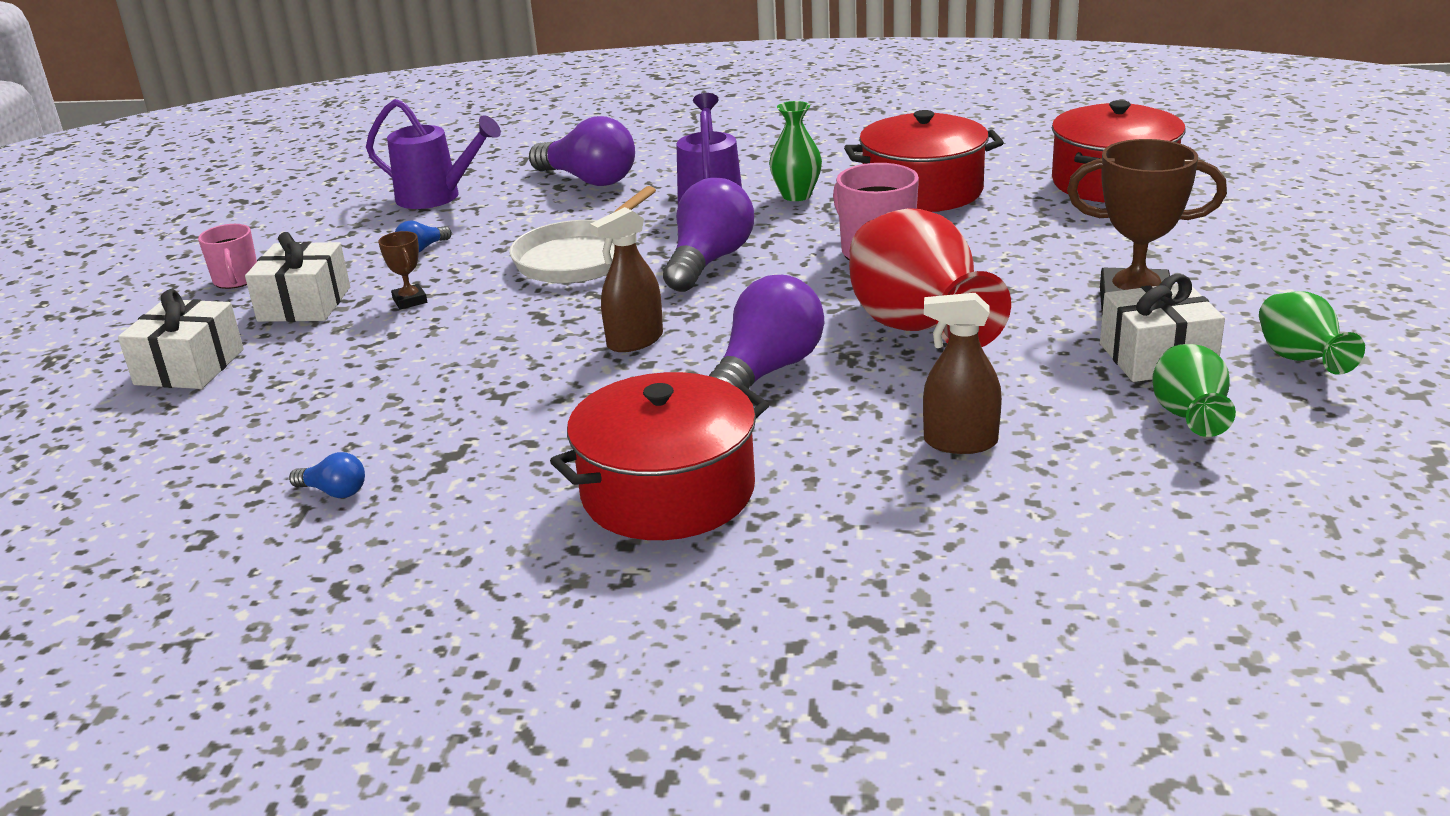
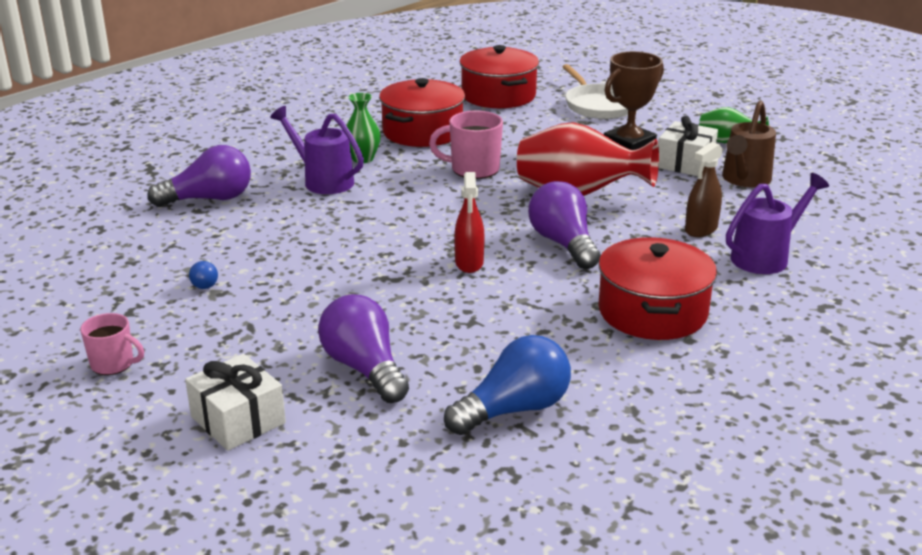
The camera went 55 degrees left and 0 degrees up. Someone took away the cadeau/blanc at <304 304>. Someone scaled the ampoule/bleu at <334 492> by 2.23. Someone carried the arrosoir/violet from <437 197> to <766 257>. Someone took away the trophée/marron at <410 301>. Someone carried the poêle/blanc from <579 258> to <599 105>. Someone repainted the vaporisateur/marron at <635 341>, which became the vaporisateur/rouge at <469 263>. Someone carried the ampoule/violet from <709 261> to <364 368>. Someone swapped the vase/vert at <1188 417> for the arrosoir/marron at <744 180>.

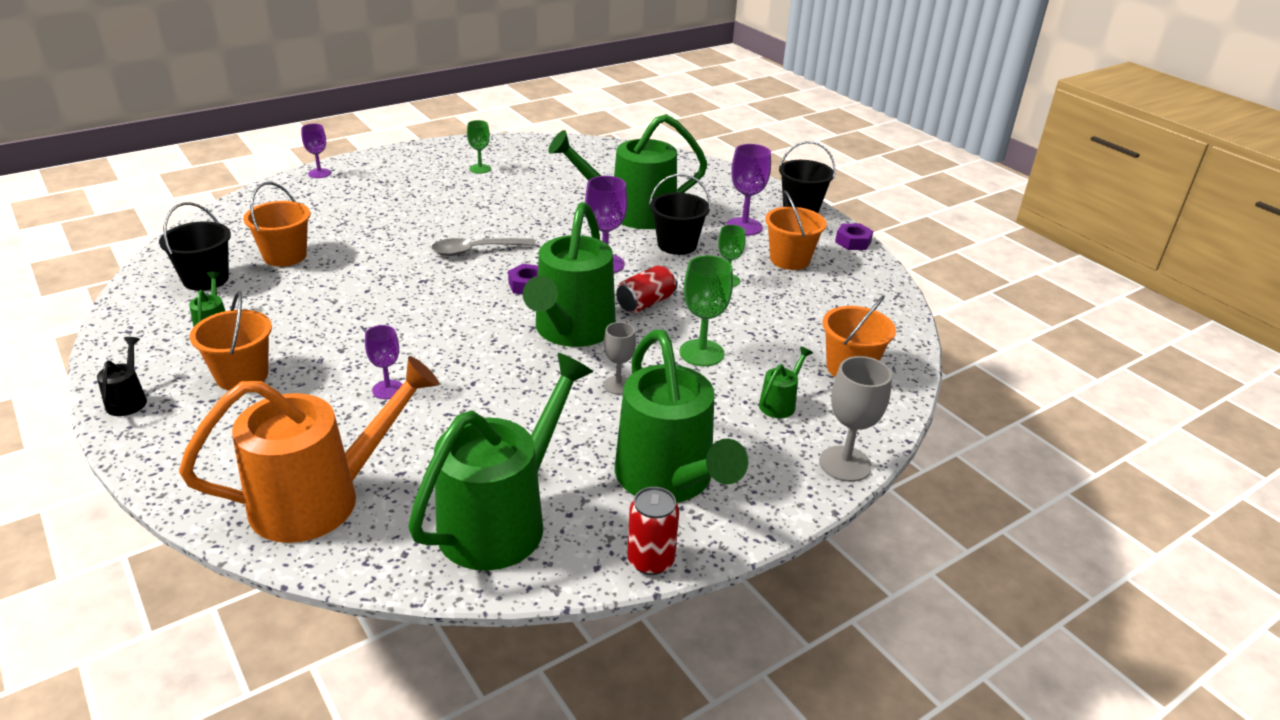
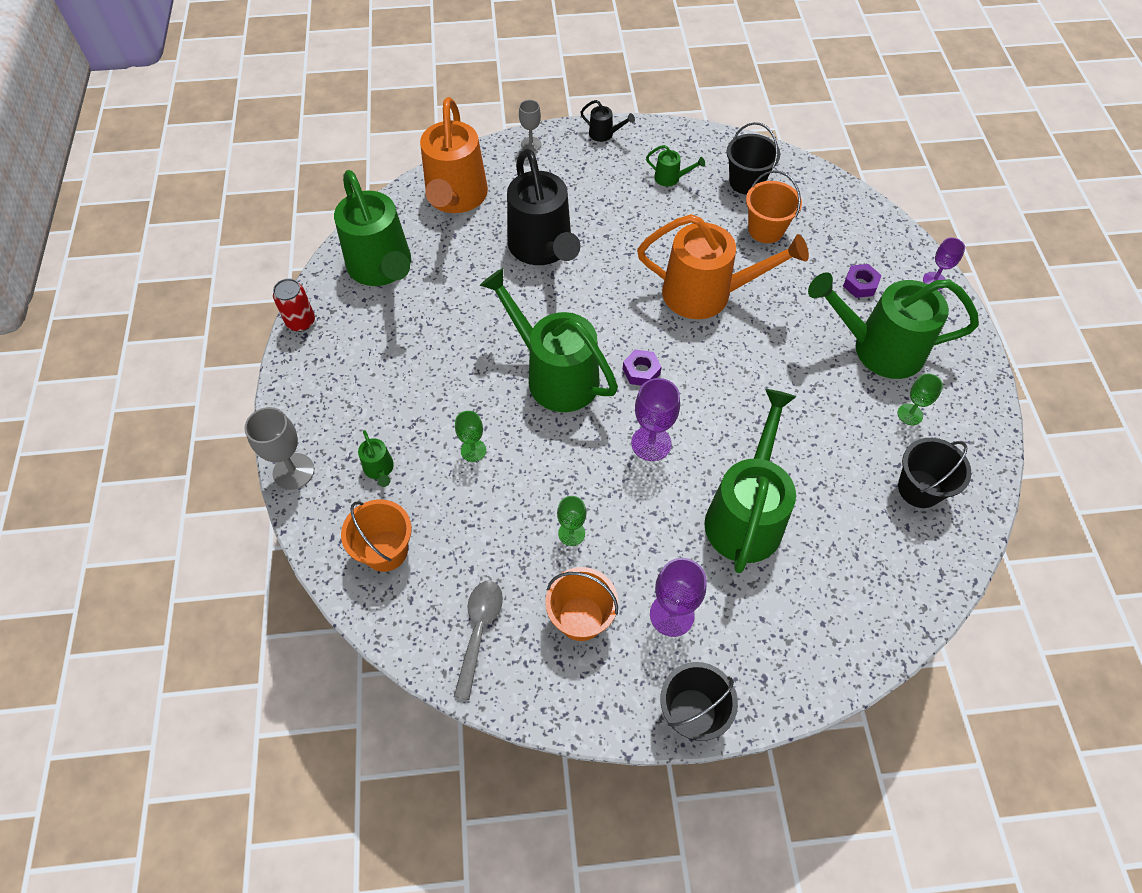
The camera went 120 degrees right and 25 degrees up. Someone took away the seau/orange at <242 375>. Someone swapped the verre à pied/violet at <388 389> for the arrosoir/noir at <543 249>. Someone carried the cuillère/gris from <476 251> to <479 631>. Someone carried the verre à pied/gris from <618 385> to <531 144>. Someone carried the arrosoir/vert from <669 480> to <877 348>. Someone took away the canette/rouge at <646 303>. Someone carried the seau/noir from <677 245> to <919 489>. Someone scaled the verre à pied/vert at <701 353> by 0.63. Someone carried the écrou/violet from <853 242> to <860 284>. Someone put down the arrosoir/orange at <707 294>.

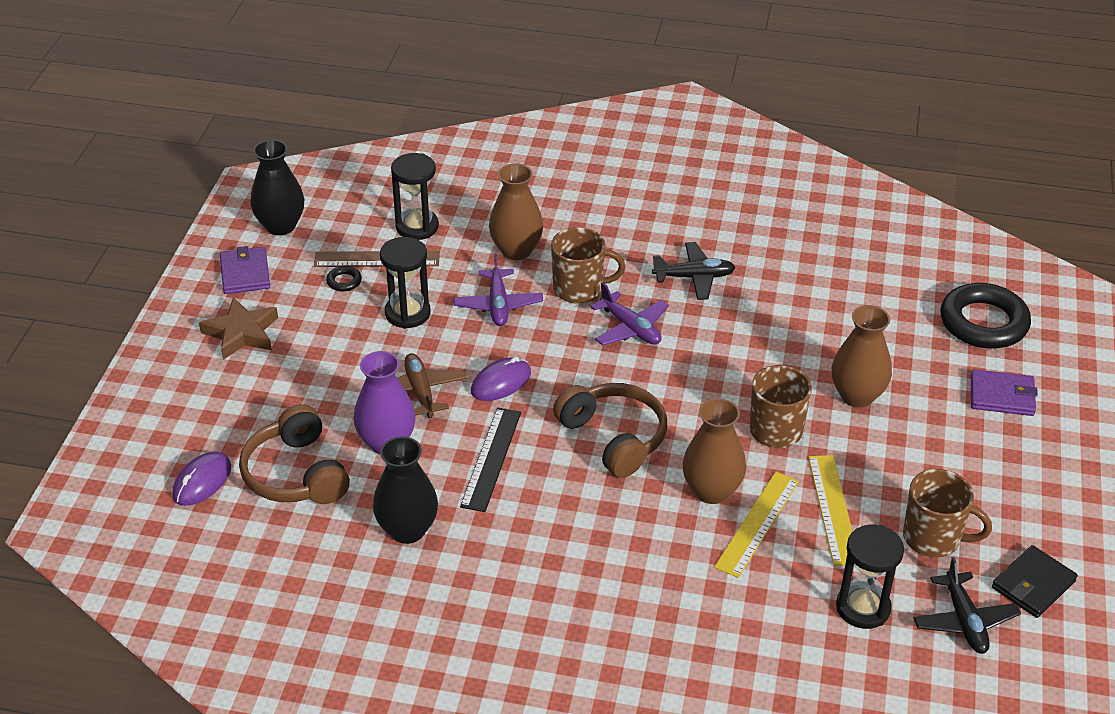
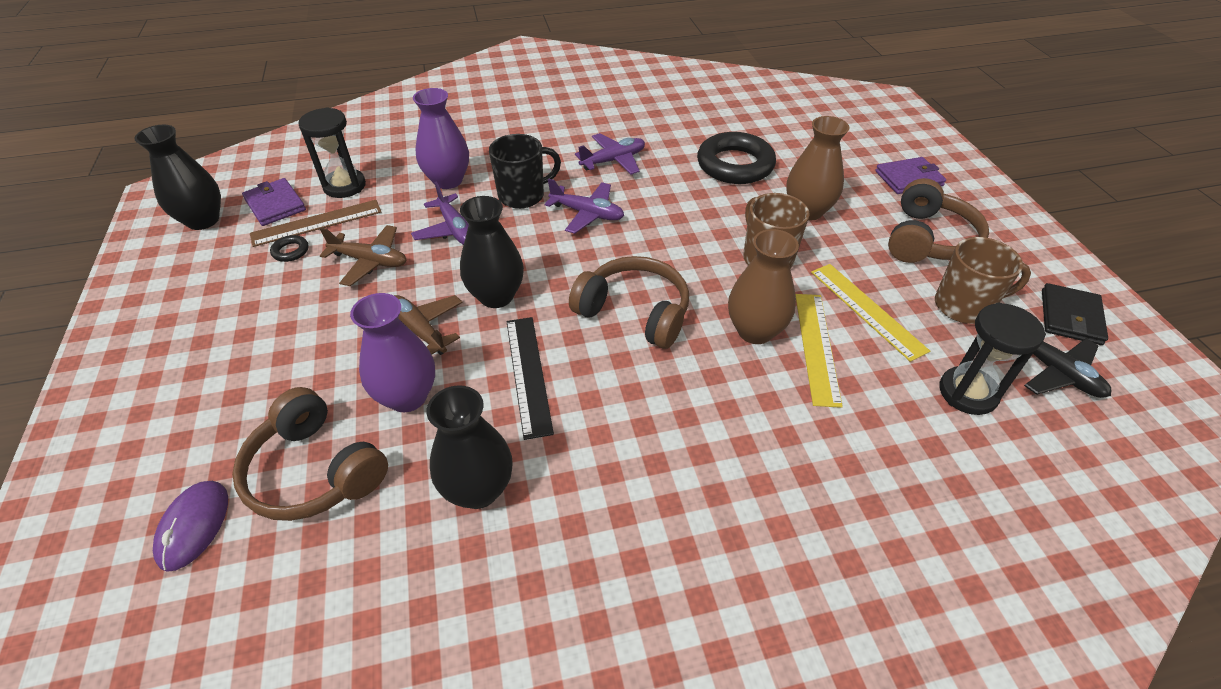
The camera went 25 degrees left and 5 degrees up. Someone took away the étoile/marron at <241 333>. Someone carried the portefeuille/violet from <245 273> to <275 205>. Someone swapped the sablier/noir at <407 313> for the avion/marron at <370 261>. Someone swapped the souris/violet at <501 382> for the vase/noir at <496 296>. Someone repainted the vase/marron at <516 250>, which became the vase/violet at <448 180>. Someone repainted the tasse/marron at <579 289>, which became the tasse/noir at <523 196>. Someone repainted the avion/noir at <694 277>, which became the avion/violet at <613 161>. Someone carried the anneau/noir from <983 323> to <735 165>. Someone put down the casque audio/marron at <928 239>.

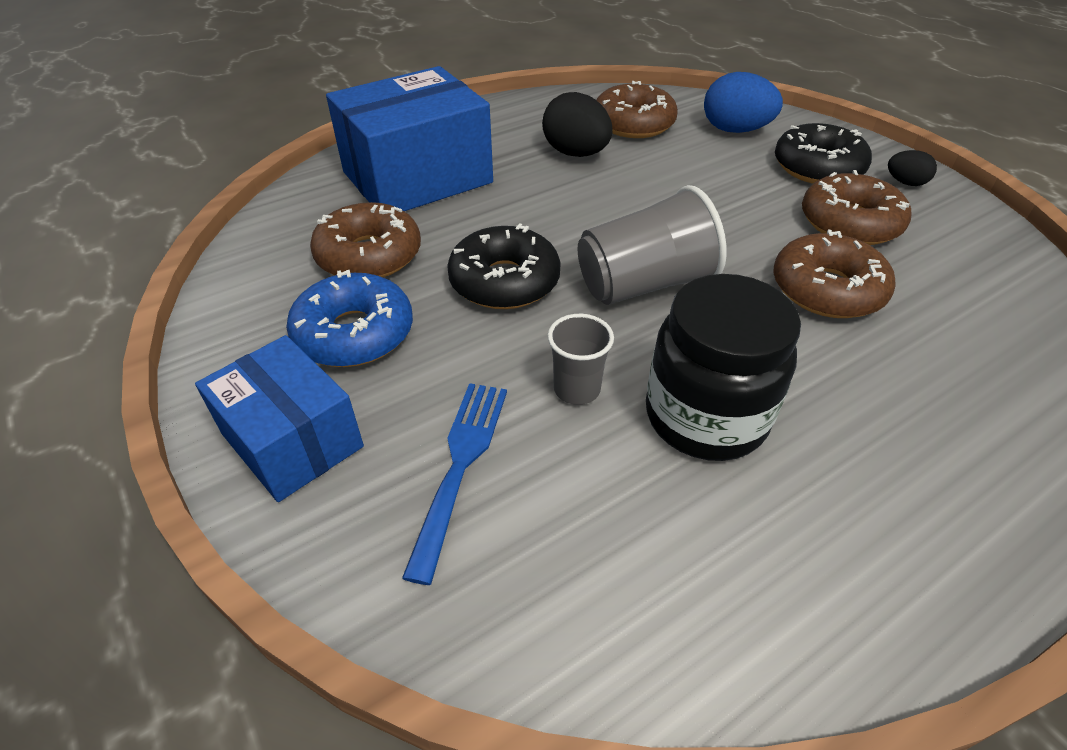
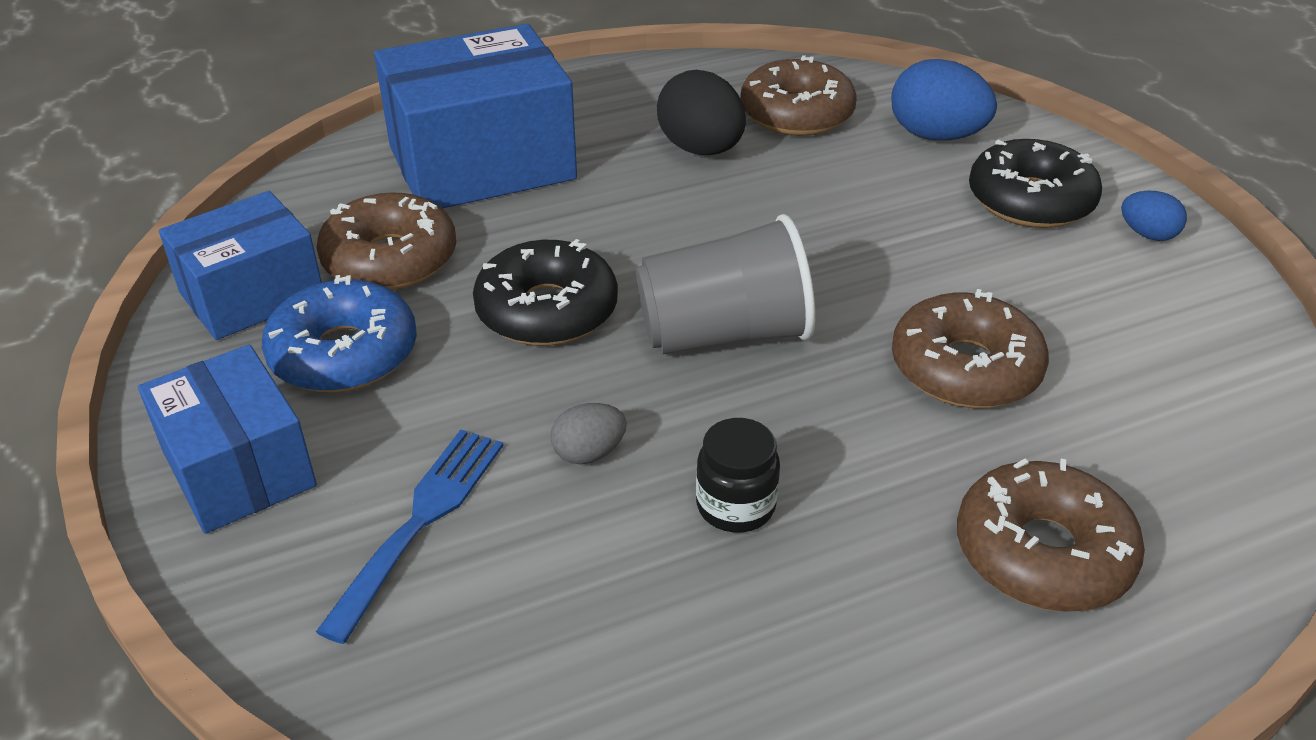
The camera went 10 degrees right and 5 degrees down. Someone swapped the gobelet/gris at <577 389> for the œuf/gris at <589 453>. Someone scaled the bocal/noir at <705 417> by 0.51. Someone carried the beignet/marron from <849 223> to <1042 553>. Someone repainted the œuf/noir at <905 183>, which became the œuf/bleu at <1147 234>. Someone put down the boîte/bleu at <252 295>.

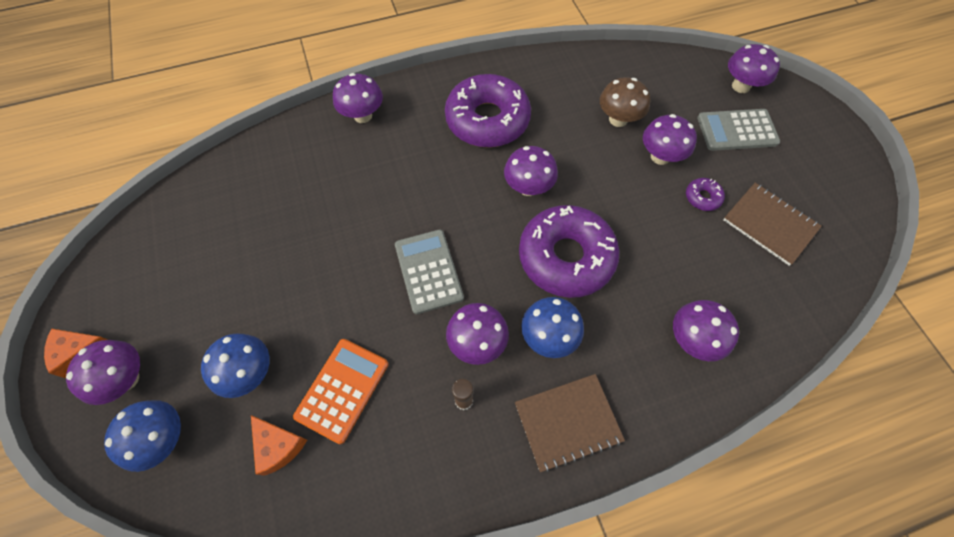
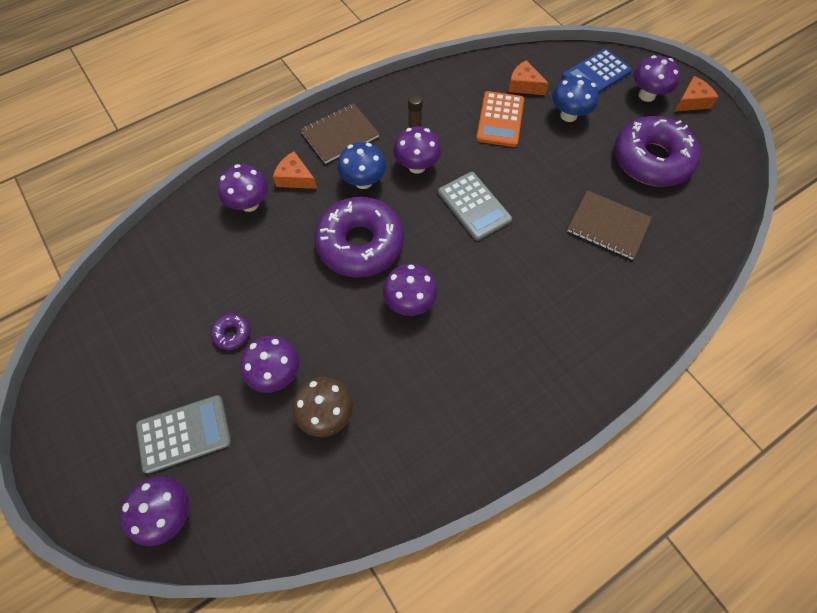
The camera went 165 degrees right and 0 degrees up. Someone swapped the champignon/bleu at <164 438> for the calculatrice/bleu at <596 74>. Someone took away the champignon/violet at <363 115>. Someone carried the beignet/violet from <487 120> to <651 160>. Someone carried the carnet/marron from <769 224> to <608 226>. Someone put down the fromage/orange at <295 178>.

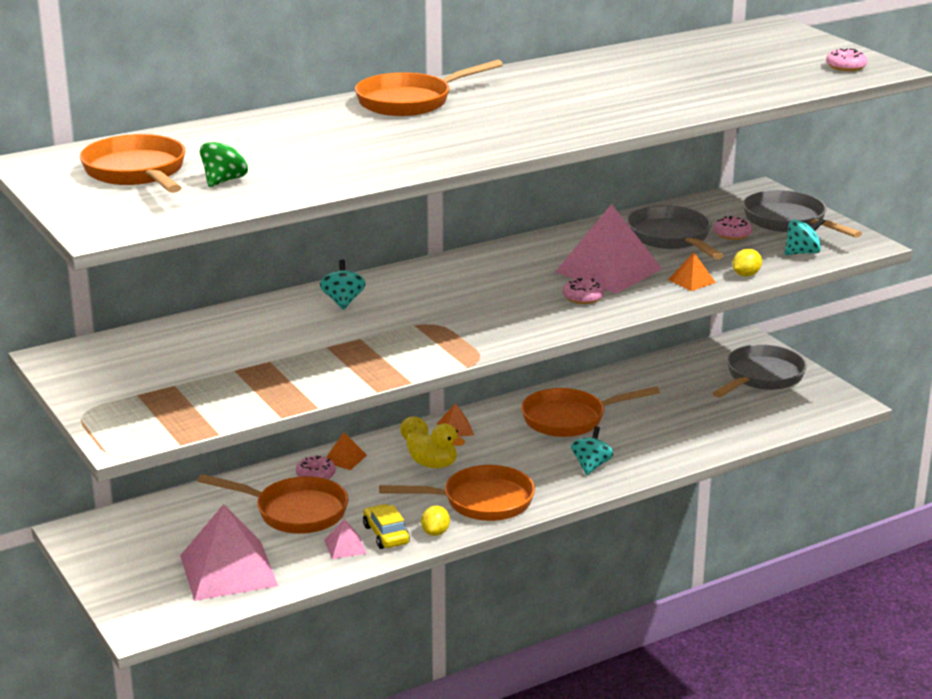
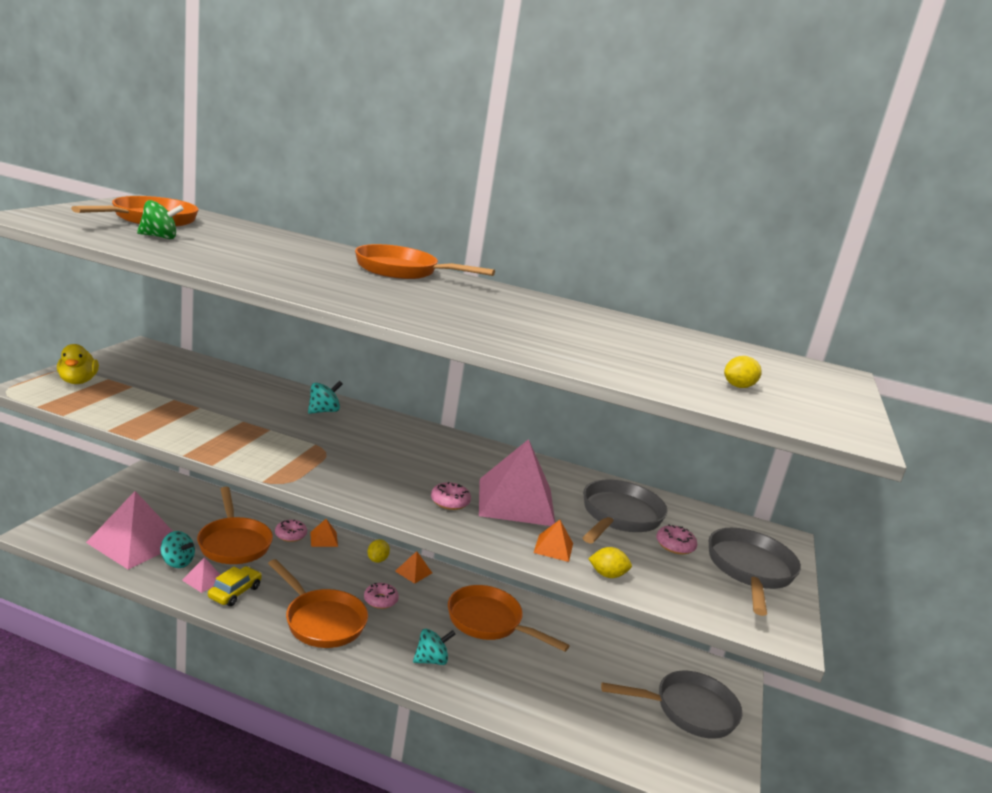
The camera went 45 degrees right and 5 degrees down. Someone carried the canard/jaune from <433 464> to <78 381>. Someone carried the citron/jaune from <435 532> to <738 386>. Someone carried the toupie/turquoise from <802 253> to <177 562>. Someone carried the beignet/rose from <846 67> to <380 600>.

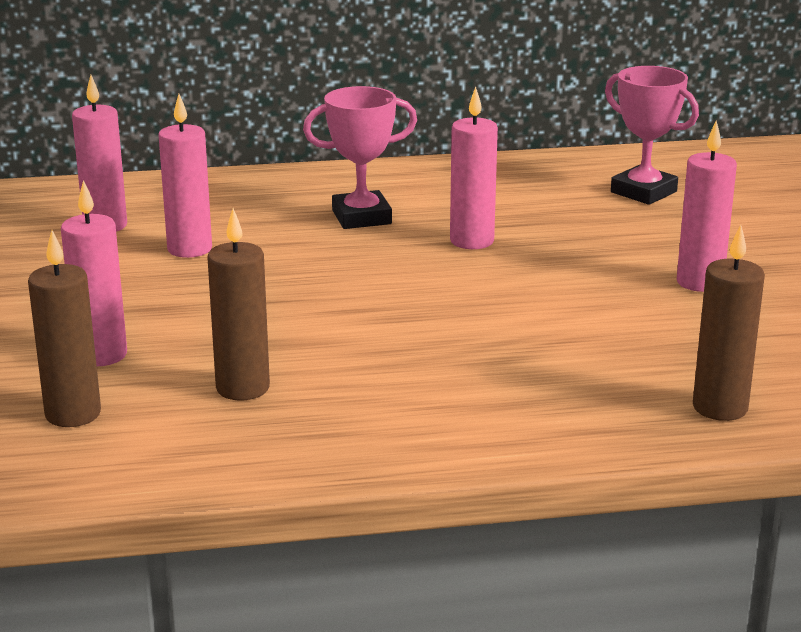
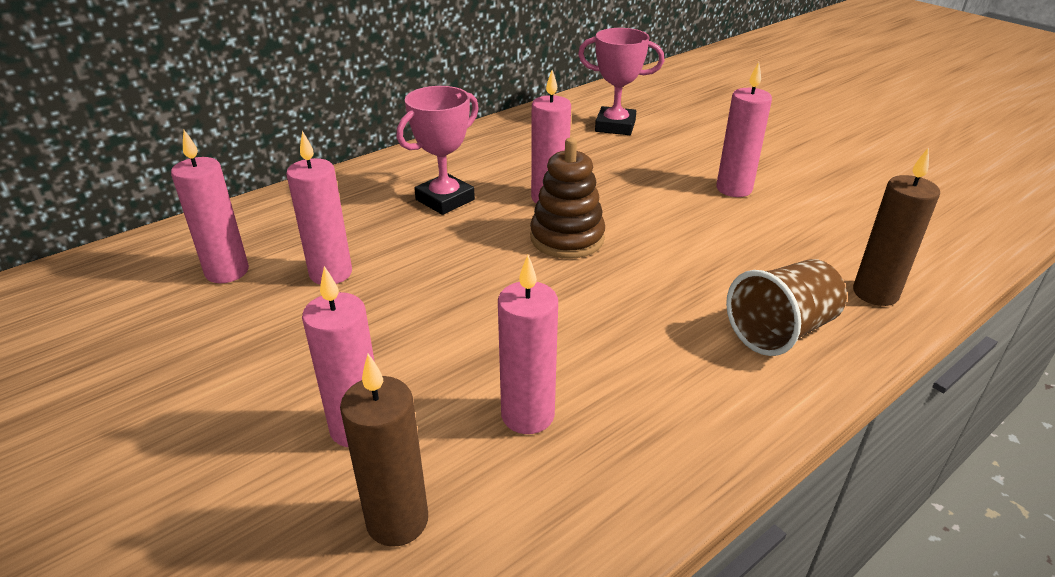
The camera went 30 degrees left and 10 degrees up. Someone repainted the bougie/marron at <243 388>, which became the bougie/rose at <527 415>. Someone put down the jouet à empiler/marron at <567 238>. Someone put down the gobelet/marron at <781 331>.

